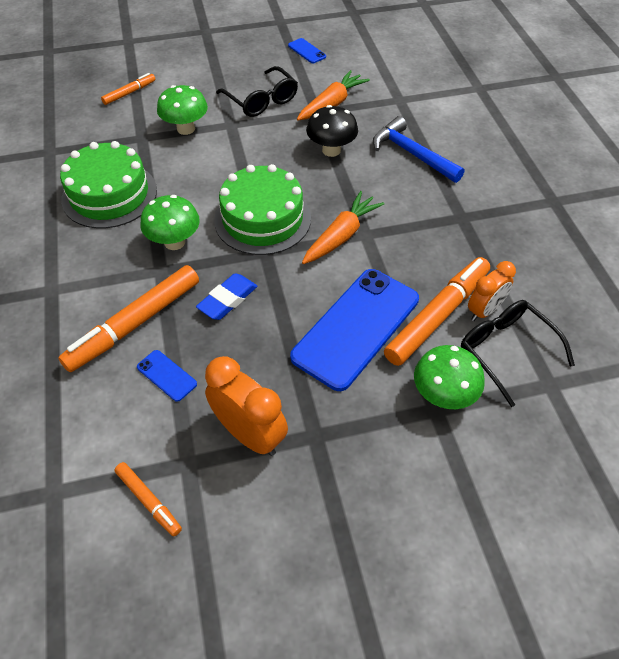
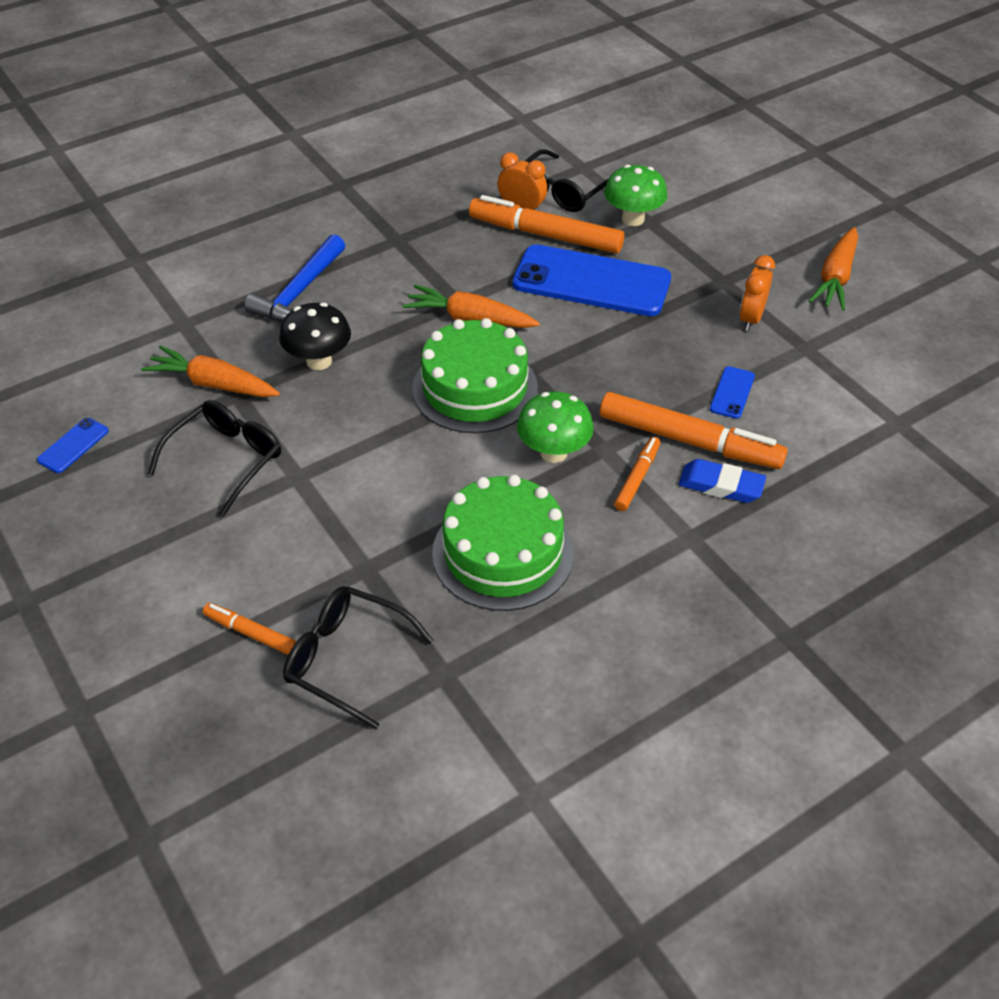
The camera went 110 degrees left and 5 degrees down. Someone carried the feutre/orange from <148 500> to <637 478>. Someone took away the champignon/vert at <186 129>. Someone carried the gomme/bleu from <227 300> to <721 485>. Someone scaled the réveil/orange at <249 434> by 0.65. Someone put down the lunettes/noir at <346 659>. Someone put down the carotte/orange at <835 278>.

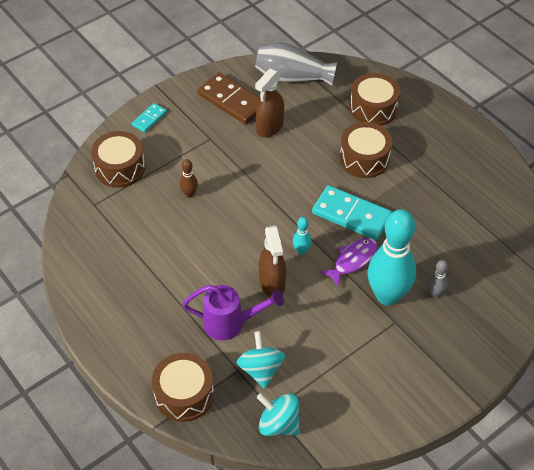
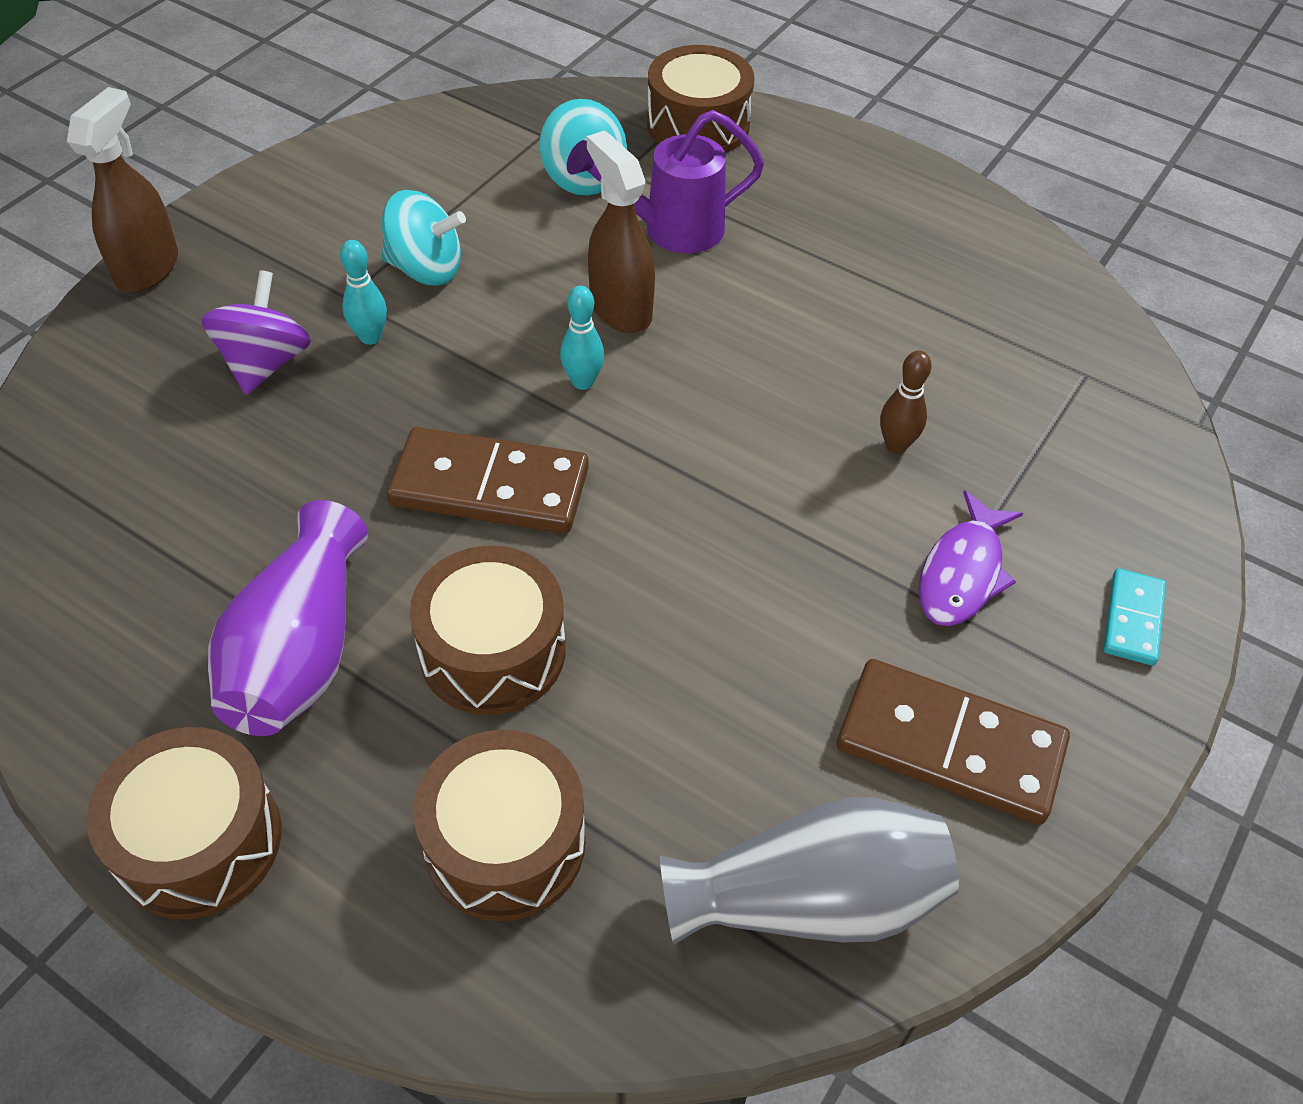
The camera went 160 degrees right and 0 degrees up. Someone carried the tambour/marron from <120 168> to <199 841>. Someone carried the vaporisateur/marron from <269 127> to <148 268>. Someone carried the toupie/turquoise from <279 424> to <426 269>. Someone repainted the domino/turquoise at <351 215>, which became the domino/marron at <490 487>. Someone carried the poisson/violet from <352 260> to <962 573>. Someone scaled the quille/turquoise at <387 296> by 0.41. Someone swapped the quille/gris at <435 293> for the toupie/violet at <265 363>. Someone put down the vase/violet at <300 652>.

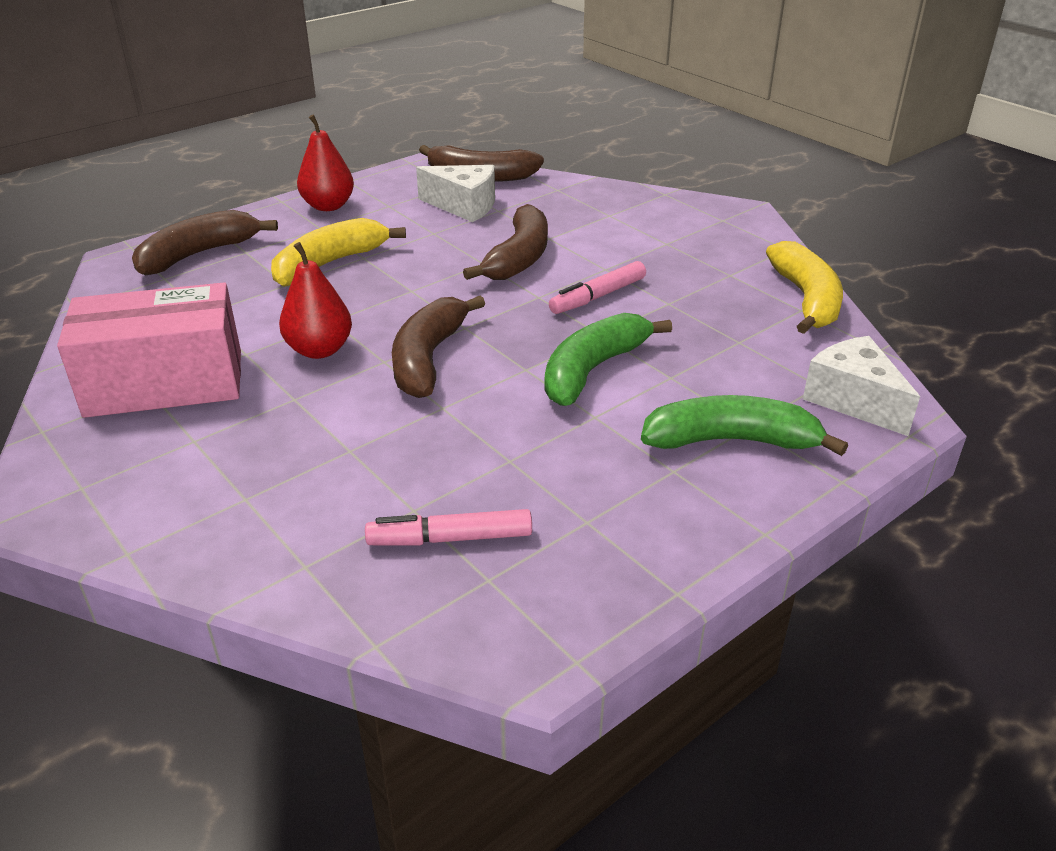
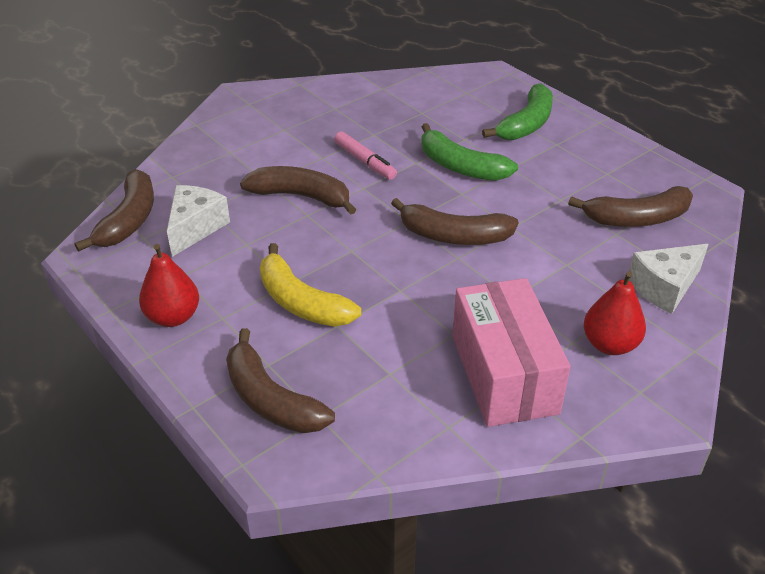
The camera went 90 degrees left and 5 degrees up. Someone carried the poire/rouge from <319 350> to <609 344>. Someone swapped the feutre/rose at <450 538> for the banane/marron at <636 218>. Someone rotated the banane/vert at <731 441> by 150 degrees counterclockwise. Someone took away the banane/jaune at <806 299>. Someone carried the fromage/blanc from <853 400> to <664 287>.

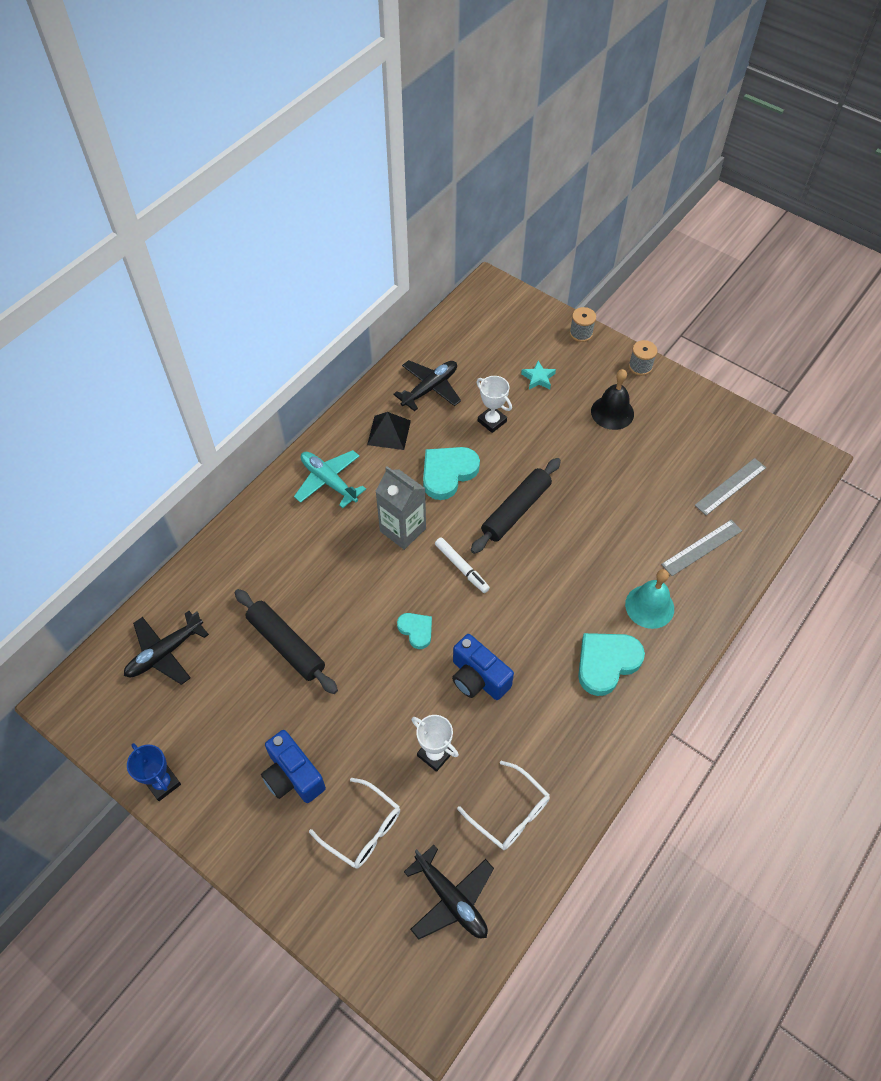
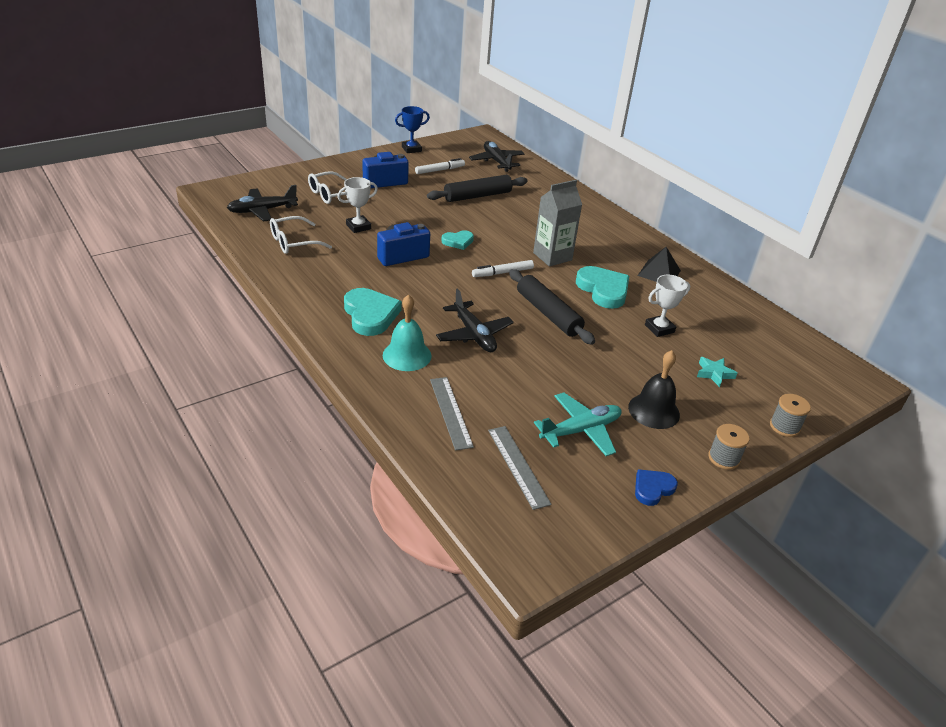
The camera went 105 degrees right and 20 degrees down. Someone carried the avion/turquoise from <329 481> to <580 430>. Someone carried the avion/noir from <430 388> to <474 334>. Someone put down the feutre/blanc at <439 170>. Someone put down the cœur/bleu at <652 488>.

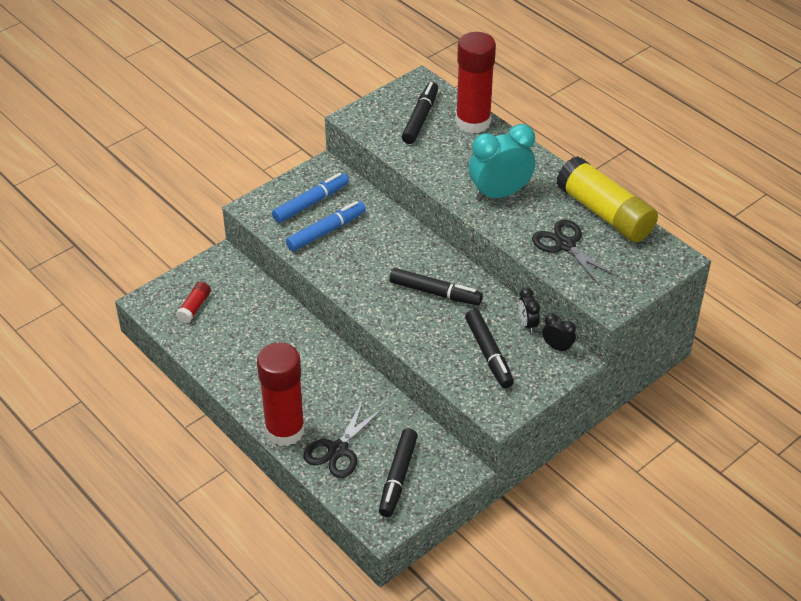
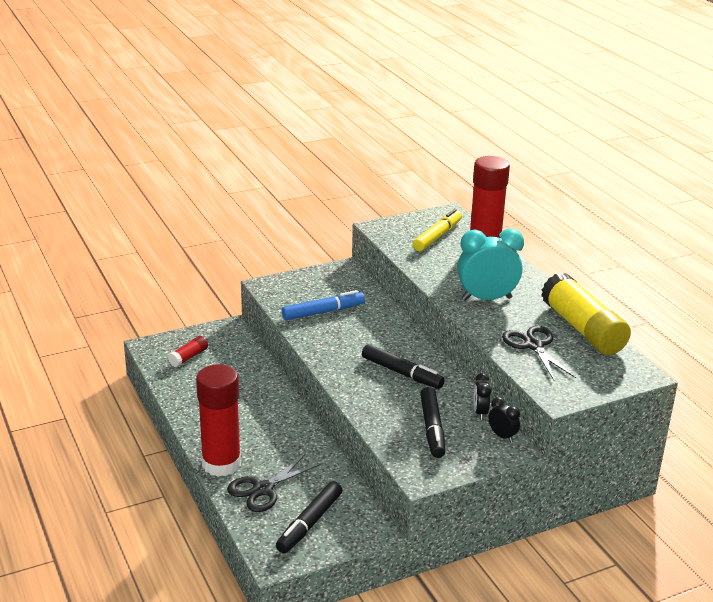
The camera went 15 degrees right and 15 degrees down. Someone took away the feutre/bleu at <311 203>. Someone repainted the feutre/noir at <420 118>, which became the feutre/jaune at <437 236>.

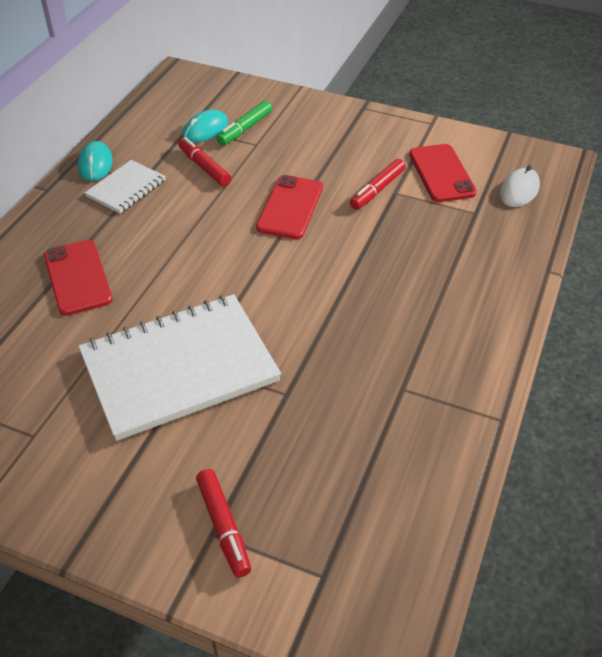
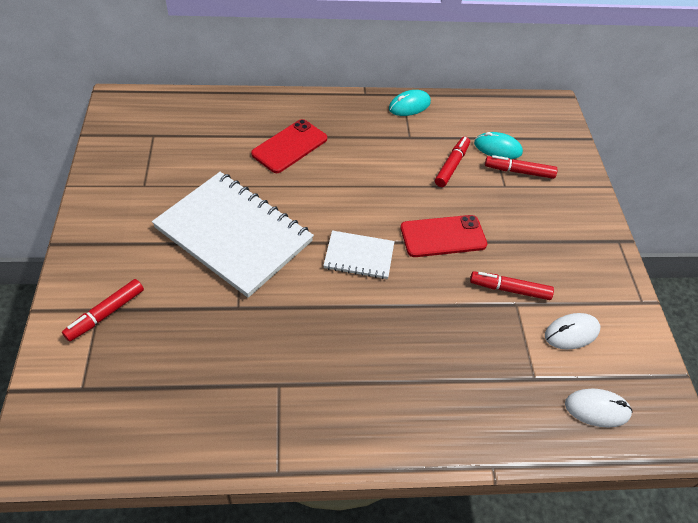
The camera went 60 degrees right and 5 degrees up. Someone carried the carnet/blanc from <126 188> to <359 256>. Someone repainted the feutre/vert at <245 128>, which became the feutre/rouge at <519 171>. Someone swapped the téléphone/rouge at <441 173> for the souris/blanc at <571 333>.

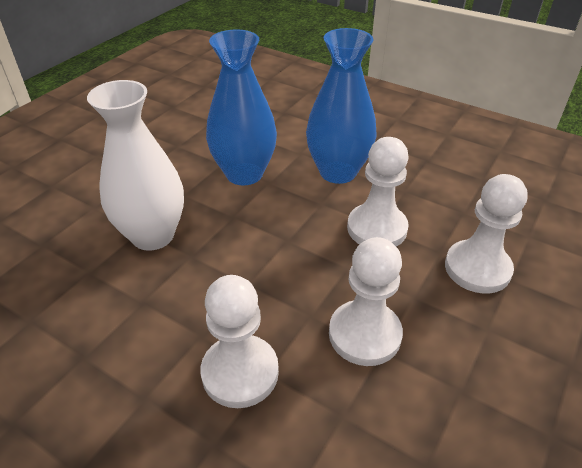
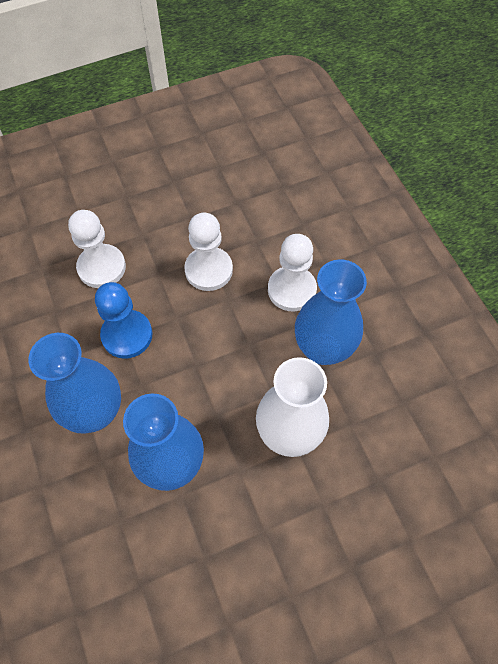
The camera went 145 degrees left and 20 degrees up. Someone repainted the pion/blanc at <377 228>, which became the pion/bleu at <127 335>. Someone put down the vase/bleu at <323 348>.

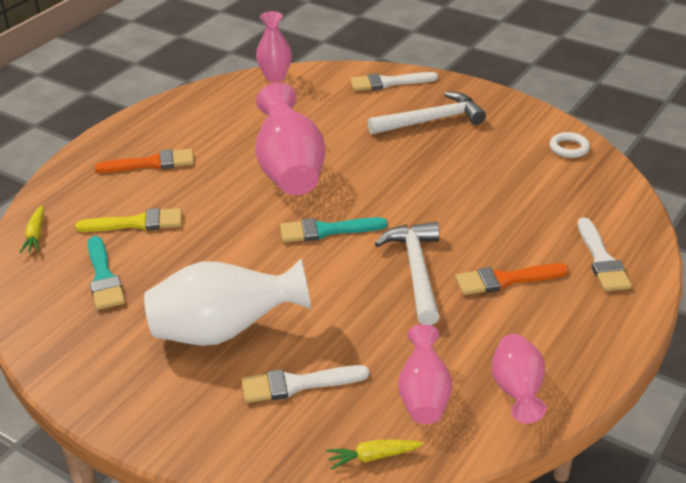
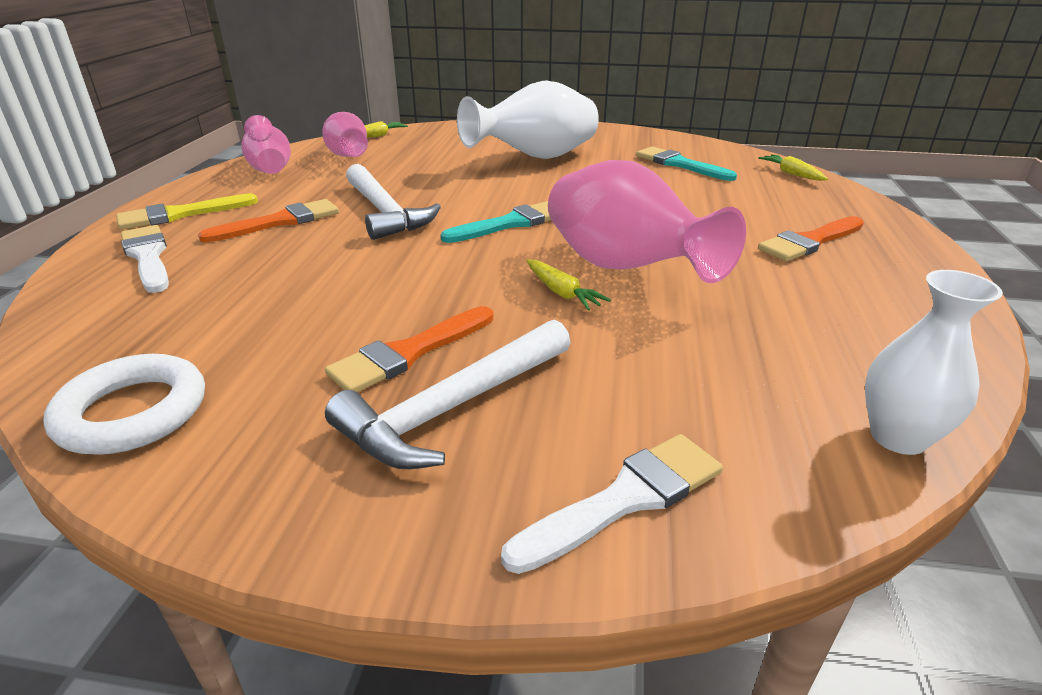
The camera went 155 degrees right and 5 degrees down. Someone carried the pinceau/jaune from <137 223> to <180 214>. Someone took away the pinceau/blanc at <297 384>. Someone repainted the vase/rose at <275 77>, which became the vase/blanc at <898 437>. Someone scaled the anneau/blanc at <569 148> by 1.61. Someone put down the pinceau/orange at <409 353>. Someone put down the carotte/jaune at <562 293>.

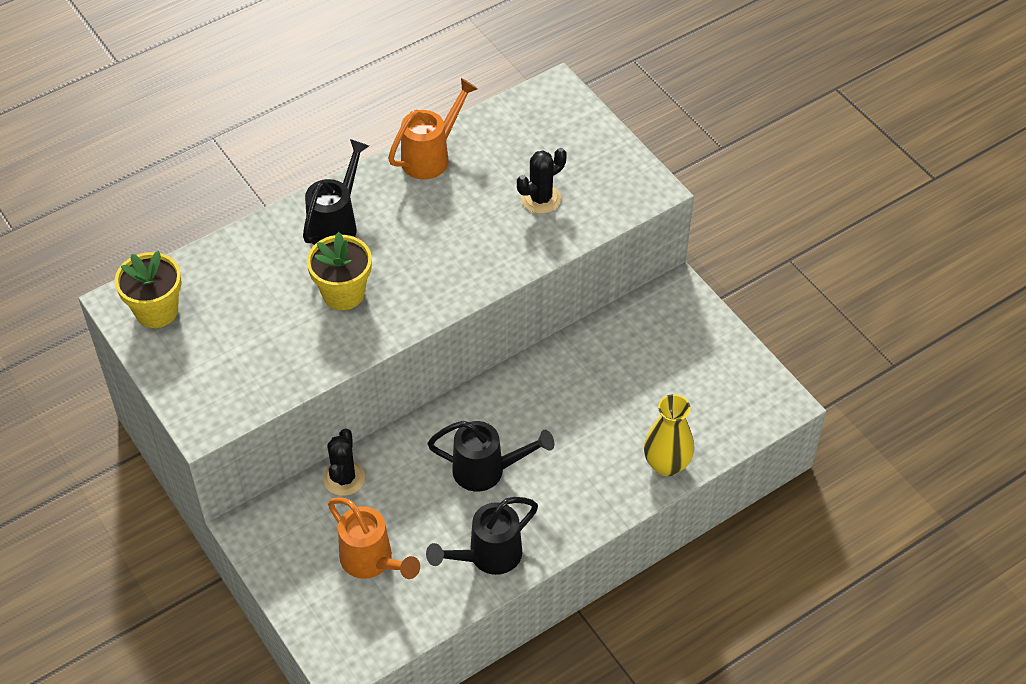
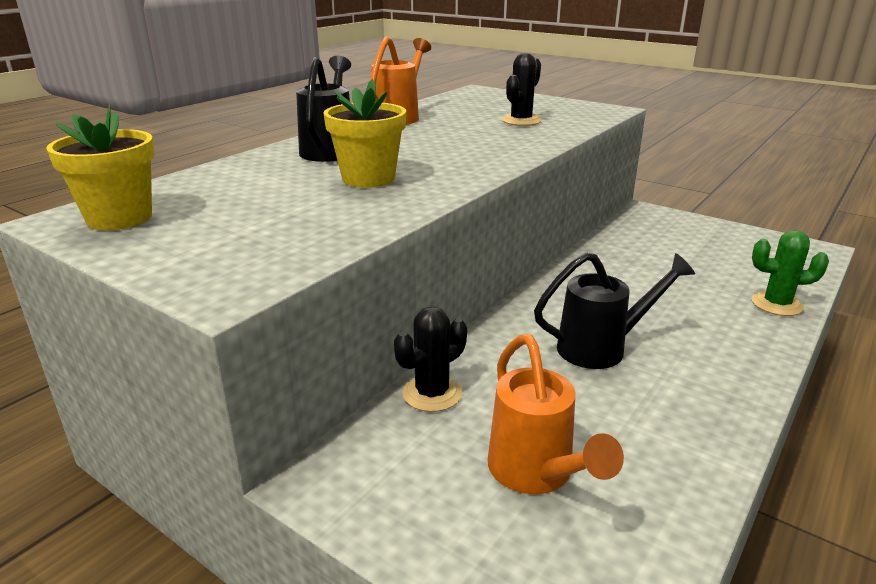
The camera went 20 degrees left and 25 degrees down. Someone rotated the cactus/noir at <344 478> by 60 degrees clockwise. Someone rotated the arrosoir/orange at <372 561> by 45 degrees clockwise. Someone took away the arrosoir/noir at <488 556>. Someone swapped the vase/jaune at <666 464> for the cactus/vert at <776 304>.

